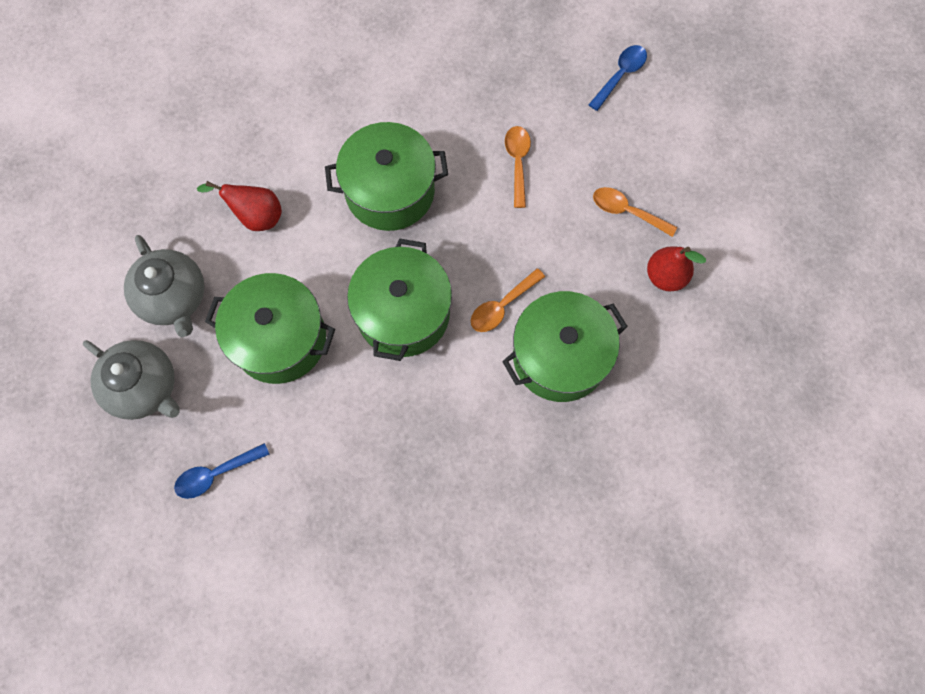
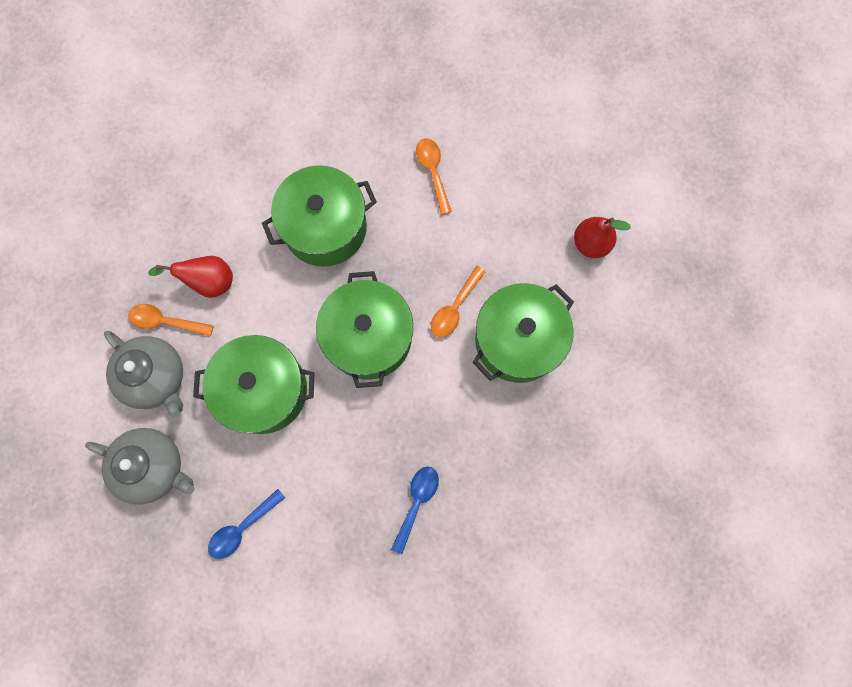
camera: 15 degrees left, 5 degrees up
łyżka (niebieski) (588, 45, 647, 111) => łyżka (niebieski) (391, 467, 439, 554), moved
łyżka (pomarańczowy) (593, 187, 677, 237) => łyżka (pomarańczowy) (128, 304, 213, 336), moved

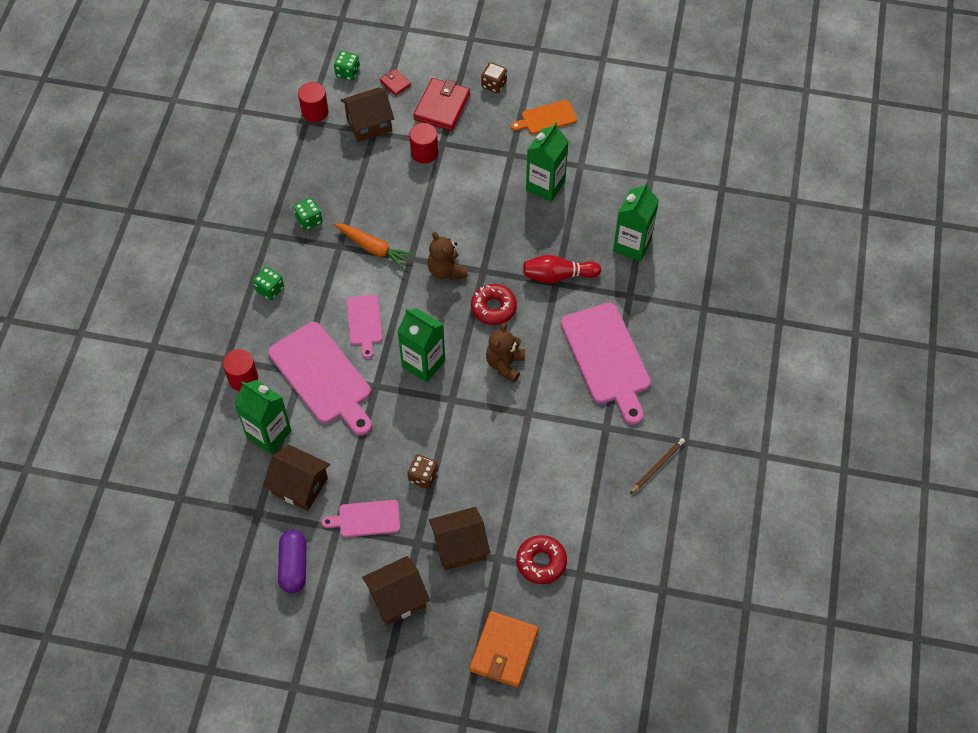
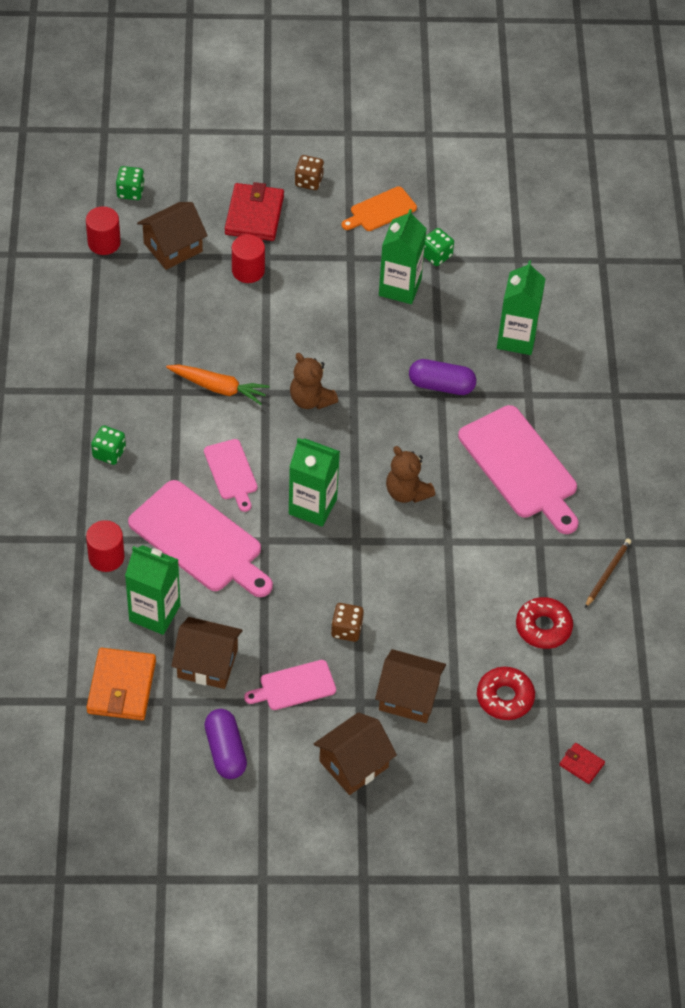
camera: 15 degrees left, 5 degrees down
kostka do gry (zielony) (293, 198, 322, 230) => kostka do gry (zielony) (424, 228, 454, 266), moved
portfel (czerwony) (380, 69, 411, 96) => portfel (czerwony) (559, 743, 605, 784), moved
portfel (pomarańczowy) (470, 611, 538, 688) => portfel (pomarańczowy) (86, 648, 156, 720), moved
donut (czerwony) (471, 284, 517, 325) => donut (czerwony) (516, 597, 573, 649), moved
kręgiel (czerwony) (523, 255, 601, 283) => kapsułka (fioletowy) (409, 359, 476, 395)
domek (brązowy) (429, 507, 490, 570) => domek (brązowy) (375, 649, 446, 723), 45 degrees clockwise
miś (brązowy) (486, 322, 525, 382) => miś (brązowy) (386, 446, 435, 503), 45 degrees counterclockwise

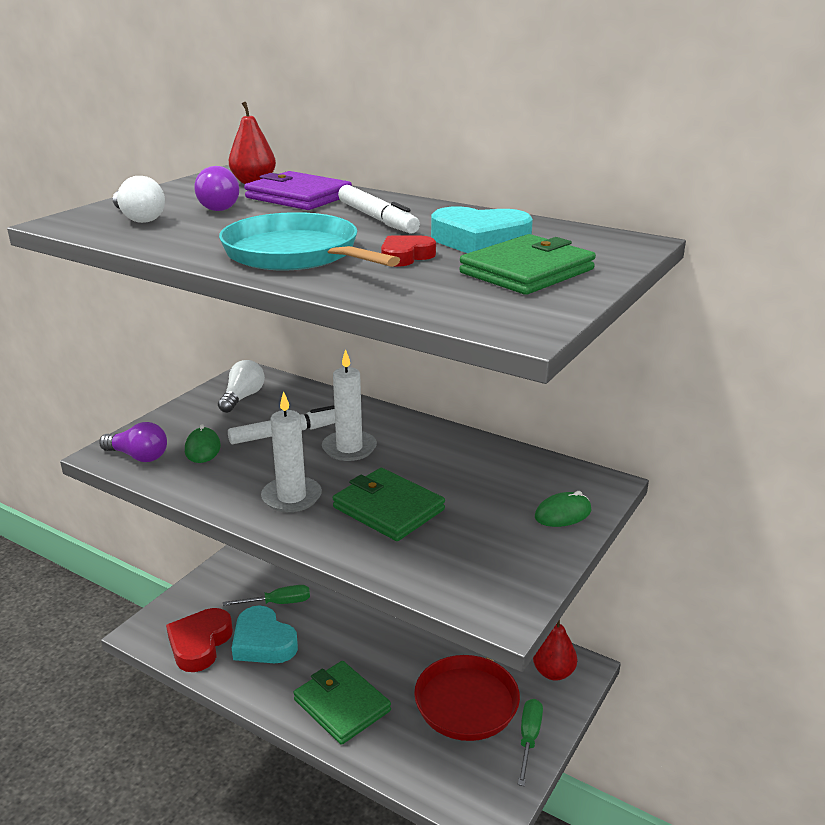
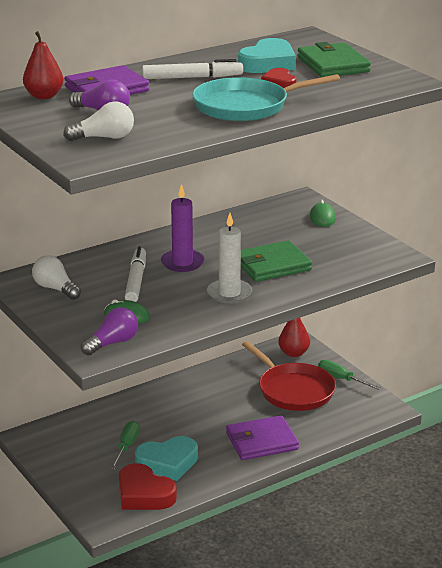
camera: 65 degrees left, 0 degrees up
portfel (zielony) (293, 661, 391, 745) => portfel (fioletowy) (226, 415, 299, 460)
świeca (biały) (322, 349, 377, 461) => świeca (fioletowy) (161, 184, 204, 272)

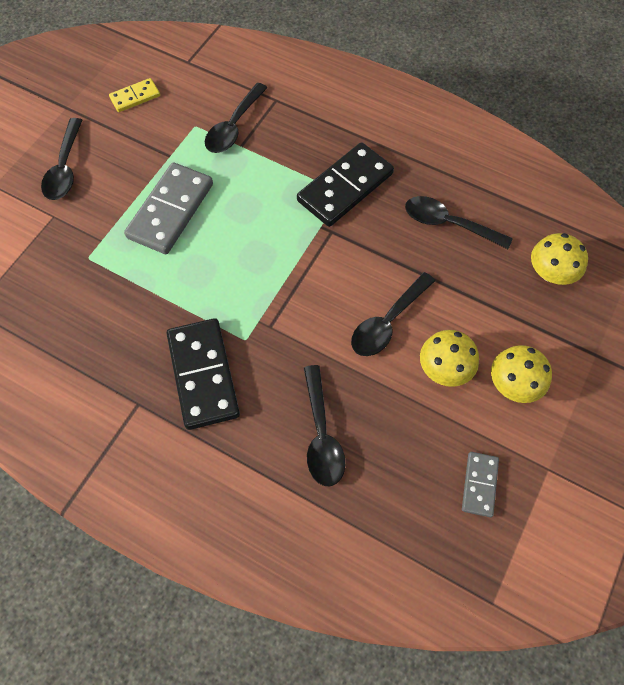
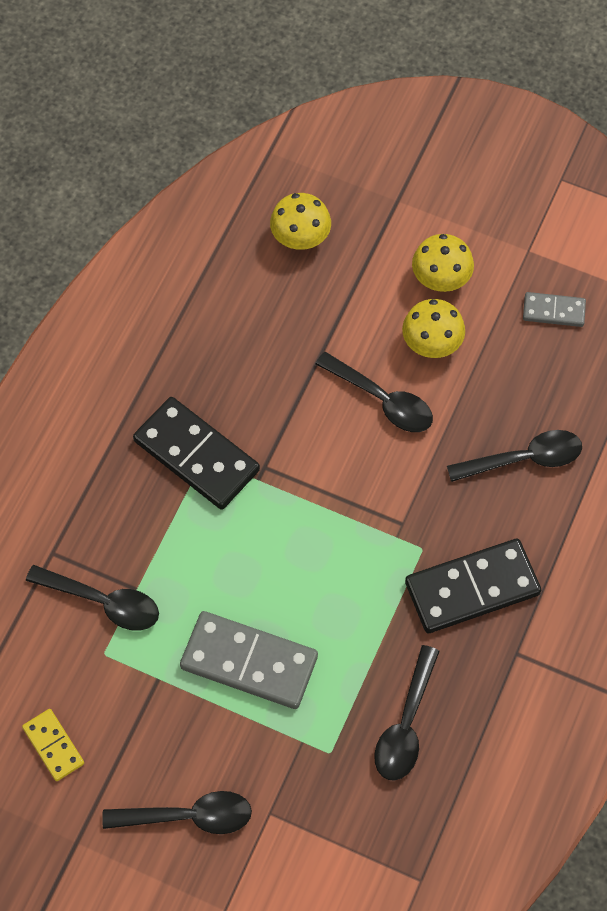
camera: 95 degrees left, 0 degrees up
łyżka (czarny) (405, 196, 513, 249) => łyżka (czarny) (374, 645, 440, 781), moved

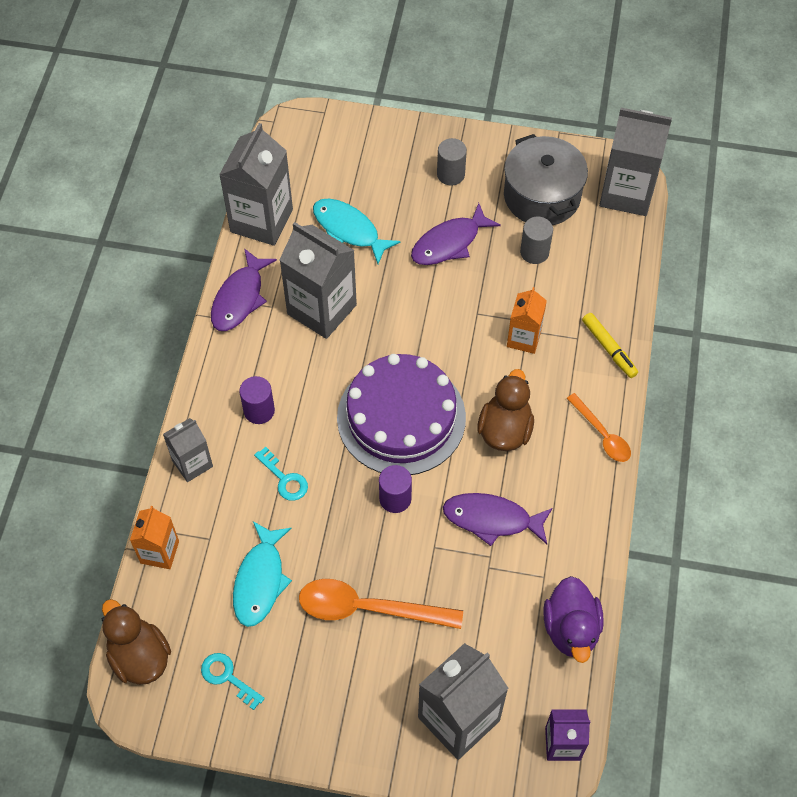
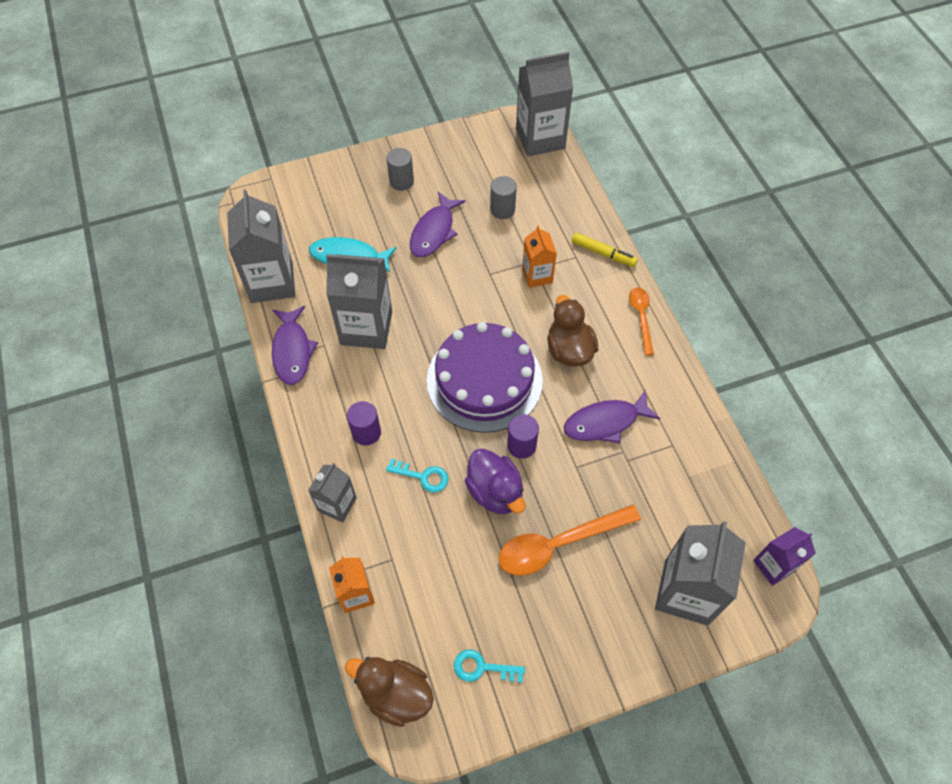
camera: 30 degrees left, 0 degrees up
ryba (turkusowy) (233, 521, 292, 627) => nothing
garnek (szary) (504, 134, 588, 225) => nothing
kaczka (fioletowy) (543, 576, 604, 663) => kaczka (fioletowy) (465, 449, 525, 514), moved
łyżka (pomarańczowy) (566, 393, 631, 462) => łyżka (pomarańczowy) (629, 287, 654, 356), 120 degrees counterclockwise

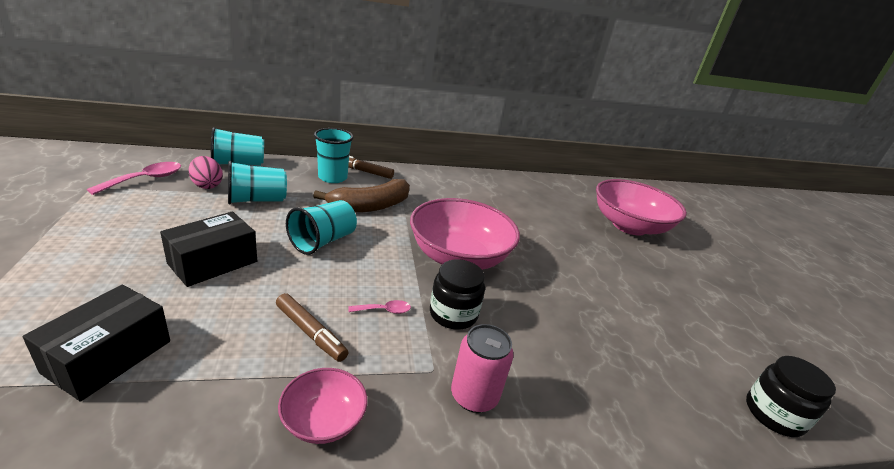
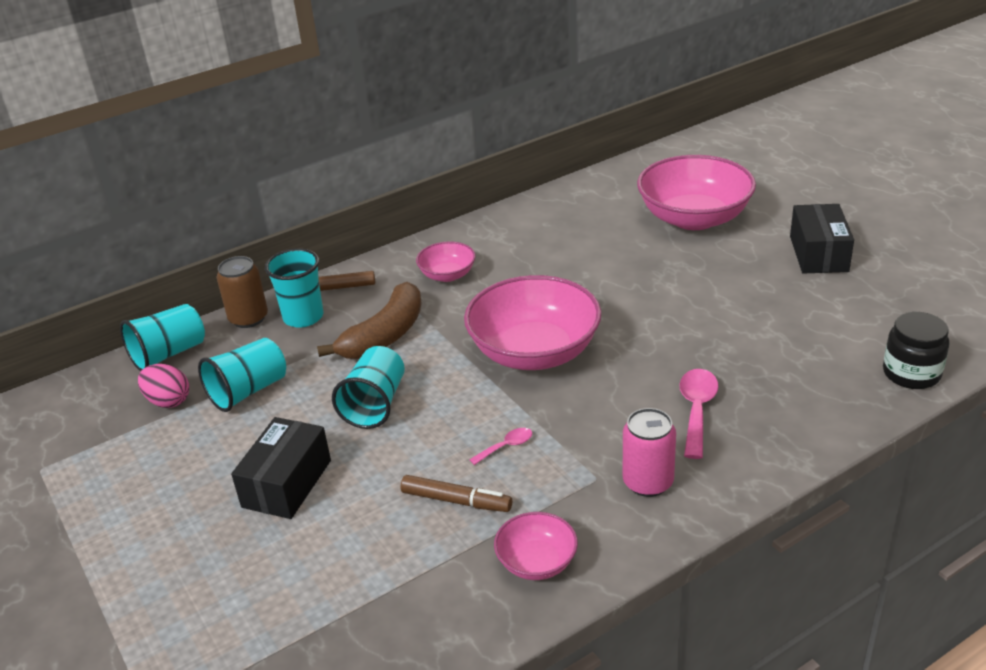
camera: 15 degrees left, 5 degrees up
słoik (czarny) (430, 259, 485, 330) => nothing
nothing => puszka (brązowy) (216, 256, 268, 328)
nothing => miska (różowy) (416, 241, 476, 282)
pudełko (czarny) (22, 284, 170, 401) => pudełko (czarny) (790, 204, 854, 273), moved
łyżka (różowy) (87, 162, 181, 195) => łyżka (różowy) (679, 369, 718, 459), moved

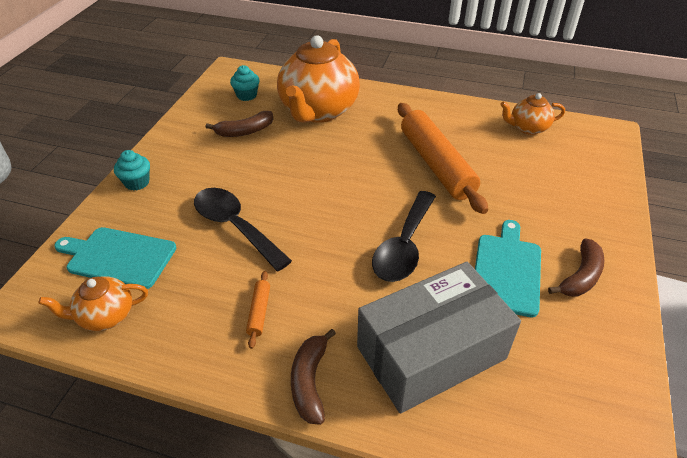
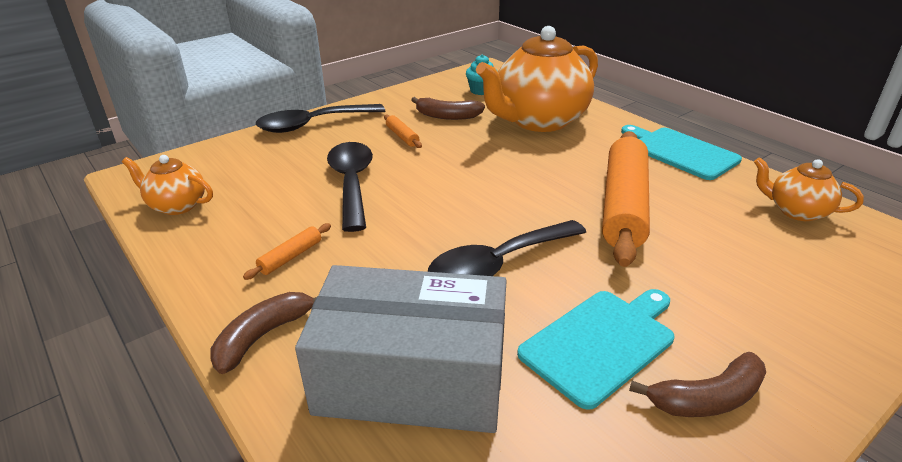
camera: 35 degrees right, 10 degrees down
nothing => wałek do ciasta (pomarańczowy) (384, 115, 422, 148)
deska do krojenia (turkusowy) (54, 227, 176, 289) => deska do krojenia (turkusowy) (621, 125, 742, 180), moved
muffinka (turkusowy) (114, 150, 150, 190) => łyżka (czarny) (256, 104, 385, 133)

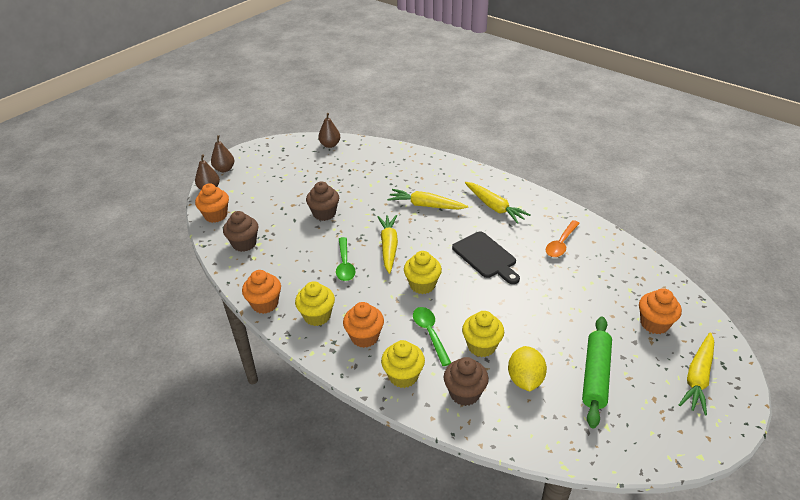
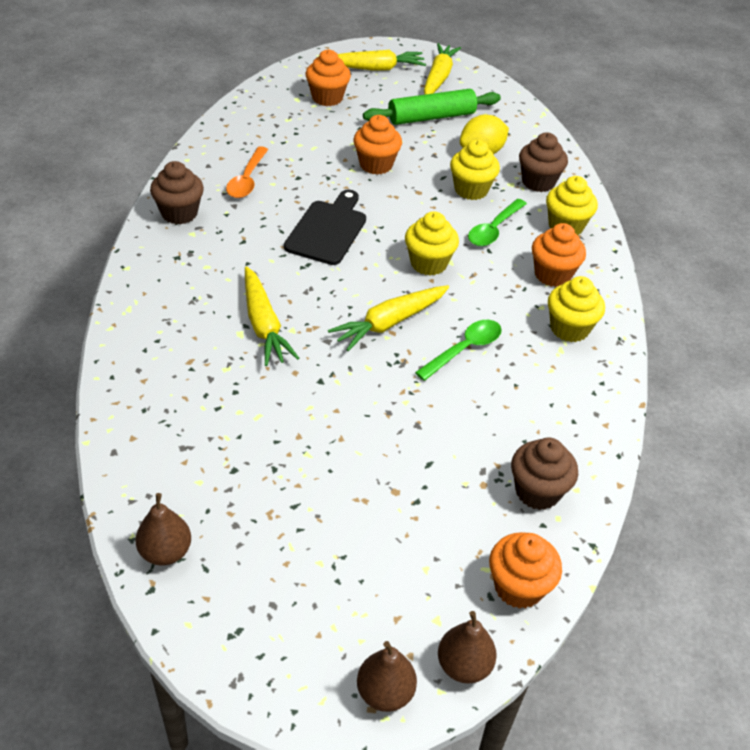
camera: 130 degrees left, 5 degrees up
muffinka (pomarańczowy) (242, 270, 281, 314) => muffinka (pomarańczowy) (353, 115, 402, 175), moved
muffinka (brązowy) (306, 181, 339, 221) => muffinka (brązowy) (150, 161, 204, 225), moved
marchewka (żółty) (465, 182, 531, 224) => marchewka (żółty) (424, 43, 461, 95), moved
łyżka (pomarańczowy) (546, 220, 580, 257) => łyżka (pomarańczowy) (226, 146, 268, 198), 105 degrees clockwise

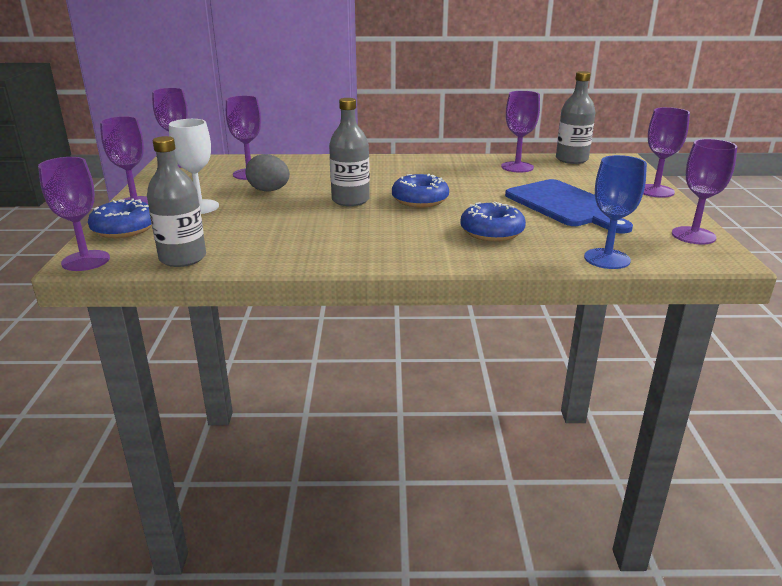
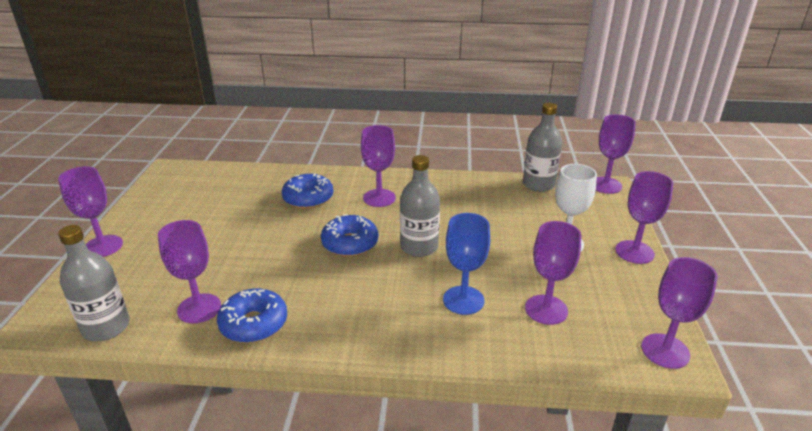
camera: 175 degrees left, 5 degrees up
jajko (szary) (246, 154, 290, 192) => nothing
deska do krojenia (niebieski) (505, 179, 633, 234) => nothing
donut (niebieski) (88, 198, 152, 238) => donut (niebieski) (217, 288, 287, 343), moved
kielich (niebieski) (584, 155, 647, 269) => kielich (niebieski) (443, 213, 490, 315), moved
kielich (fioletowy) (672, 139, 737, 244) => kielich (fioletowy) (361, 125, 396, 207), moved

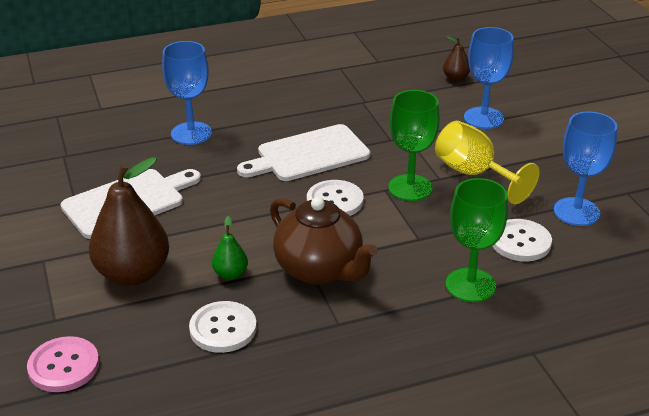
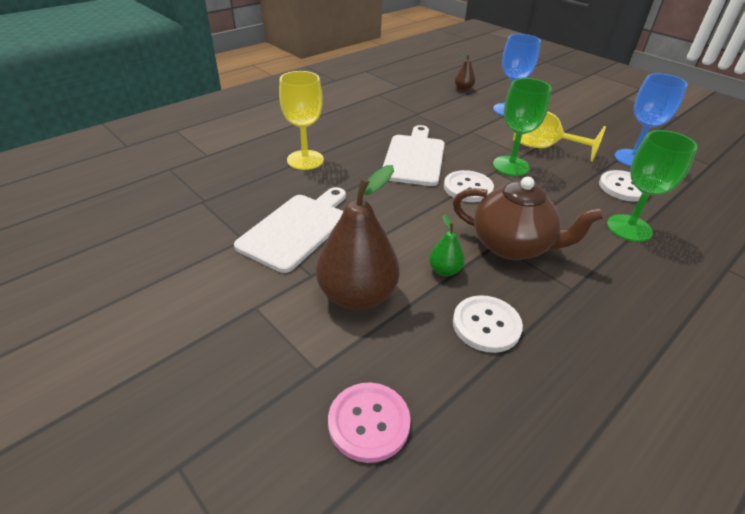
camera: 25 degrees left, 5 degrees up
kielich (niebieski) (162, 41, 212, 145) => kielich (żółty) (279, 71, 324, 170)
deska do krojenia (biały) (237, 124, 370, 181) => deska do krojenia (biały) (383, 125, 445, 186), 150 degrees clockwise

